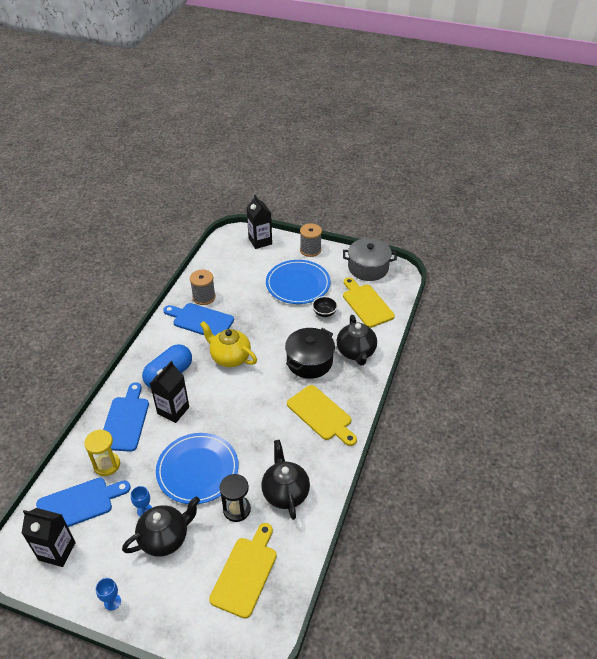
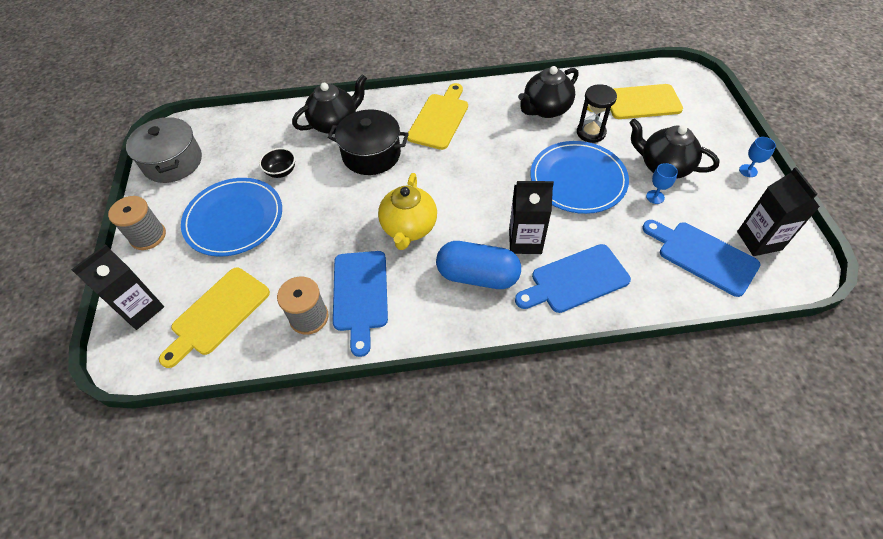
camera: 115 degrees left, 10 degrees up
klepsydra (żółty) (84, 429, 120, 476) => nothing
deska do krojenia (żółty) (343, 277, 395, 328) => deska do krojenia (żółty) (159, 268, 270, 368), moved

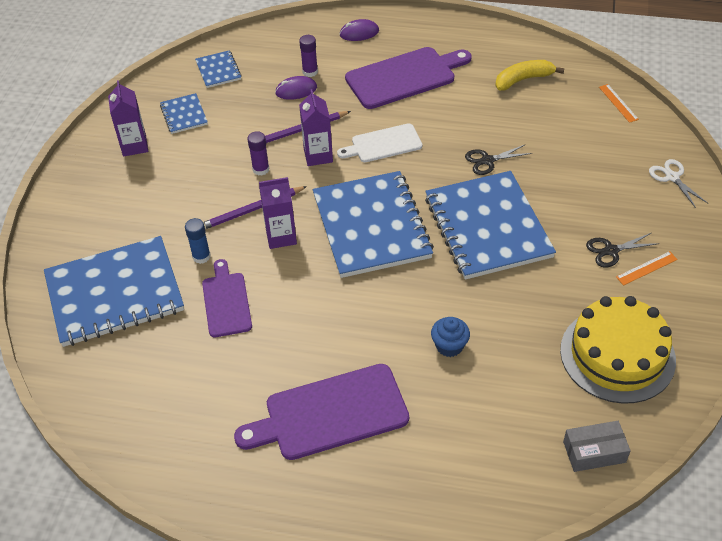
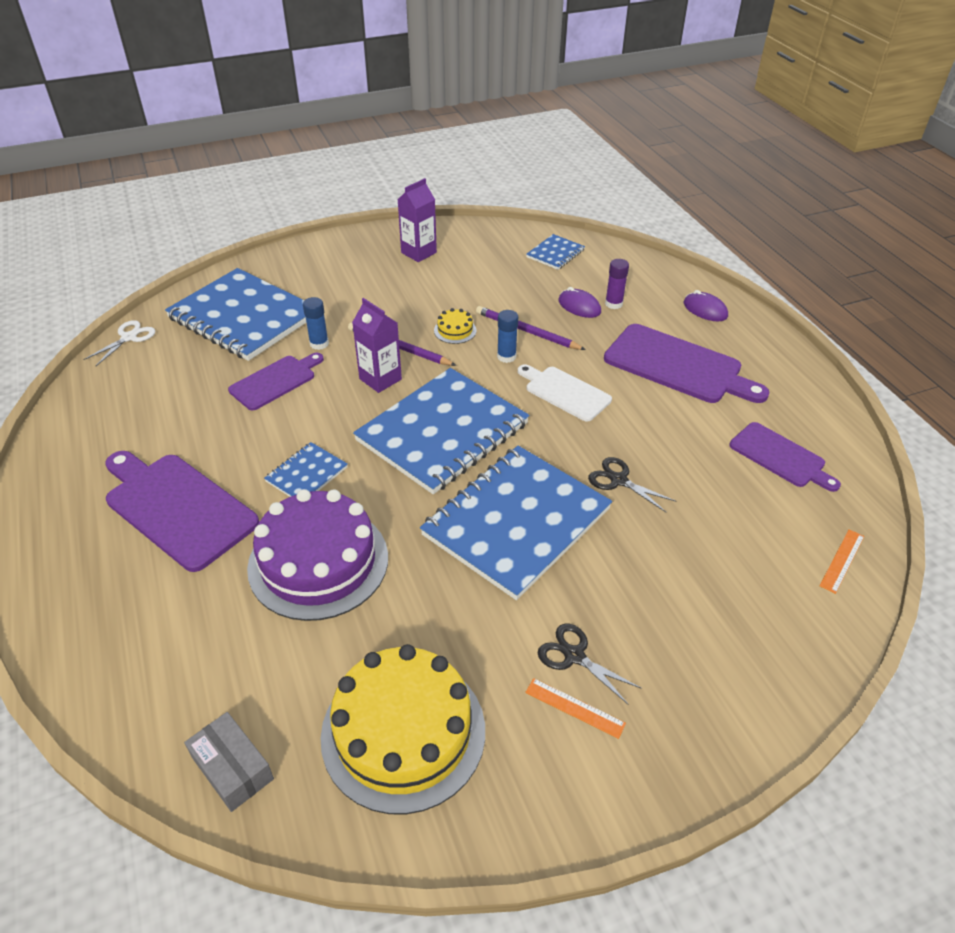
camera: 55 degrees right, 5 degrees down
zeszyt (niebieski) (160, 93, 208, 134) => zeszyt (niebieski) (264, 442, 348, 497), moved
nożyczki (biały) (649, 159, 708, 208) => nożyczki (biały) (83, 320, 155, 366), moved
klej w sztyfcie (fioletowy) (247, 131, 270, 176) => tort (żółty) (434, 308, 477, 344)
karton mleka (fioletowy) (299, 89, 333, 166) => klej w sztyfcie (niebieski) (497, 310, 518, 363)
muffinka (niebieski) (431, 317, 470, 357) => tort (fioletowy) (247, 489, 388, 621)
banan (żółty) (495, 60, 564, 91) => deska do krojenia (fioletowy) (729, 422, 841, 492)

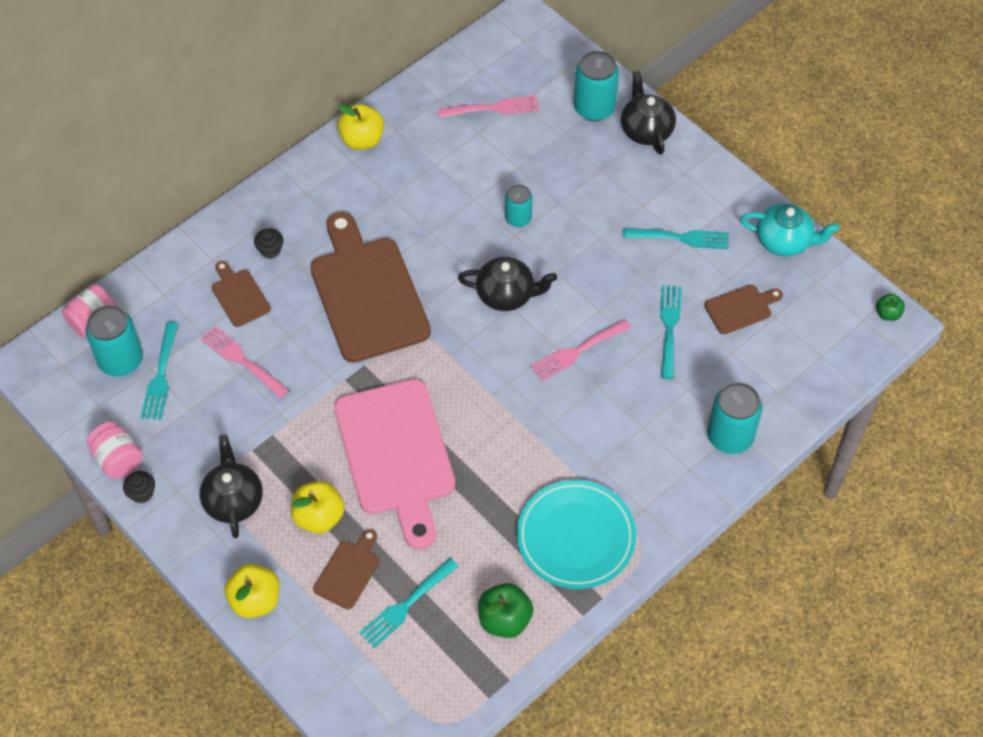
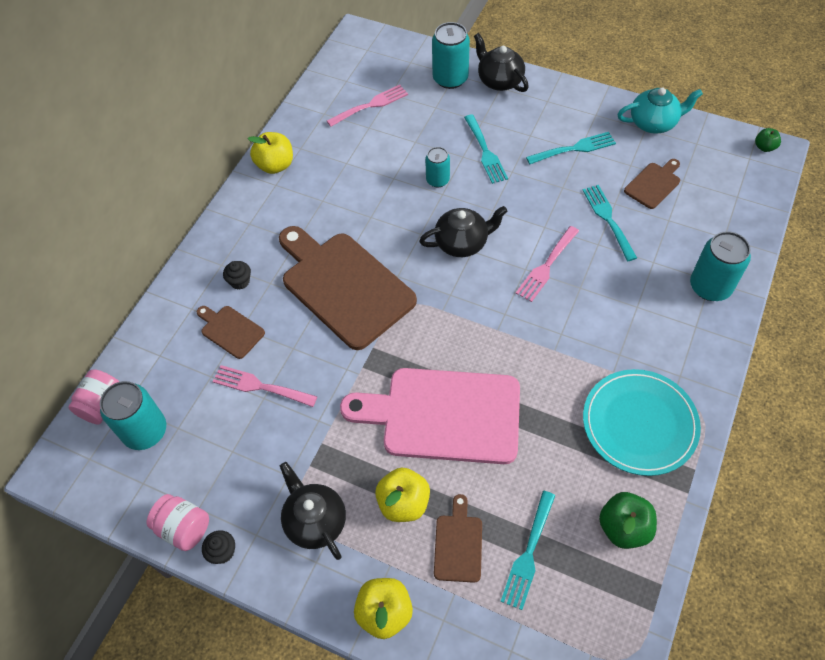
camera: 20 degrees left, 0 degrees up
widelec (turkusowy) (141, 322, 178, 420) => widelec (turkusowy) (464, 114, 508, 184), moved
deska do krojenia (różowy) (334, 379, 455, 549) => deska do krojenia (różowy) (340, 368, 520, 464), 135 degrees clockwise

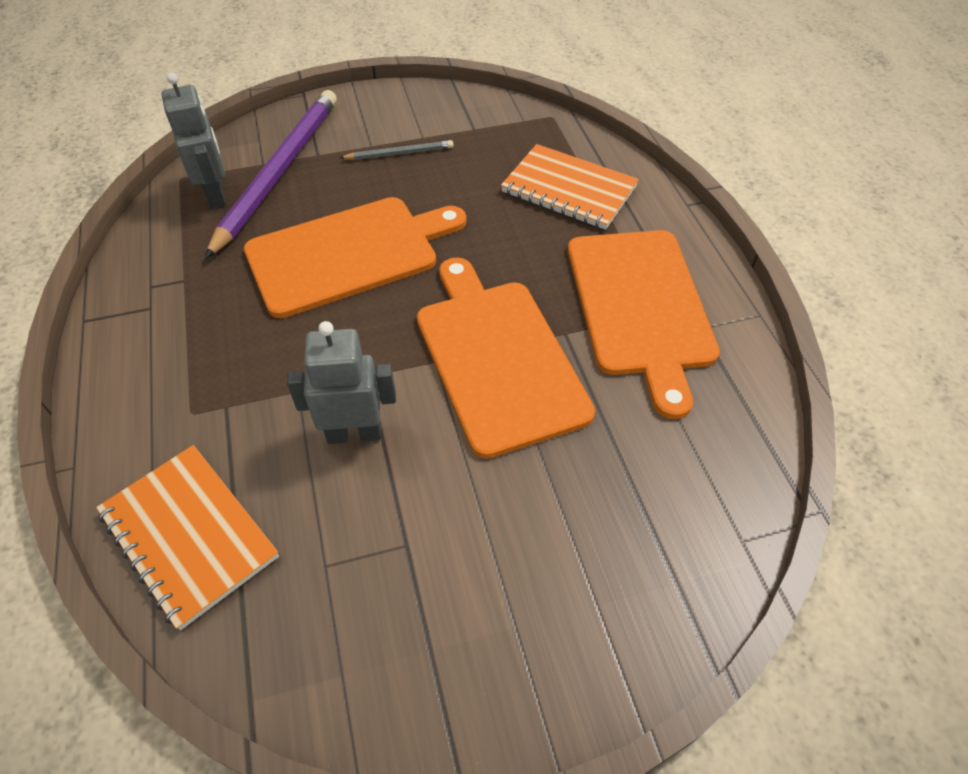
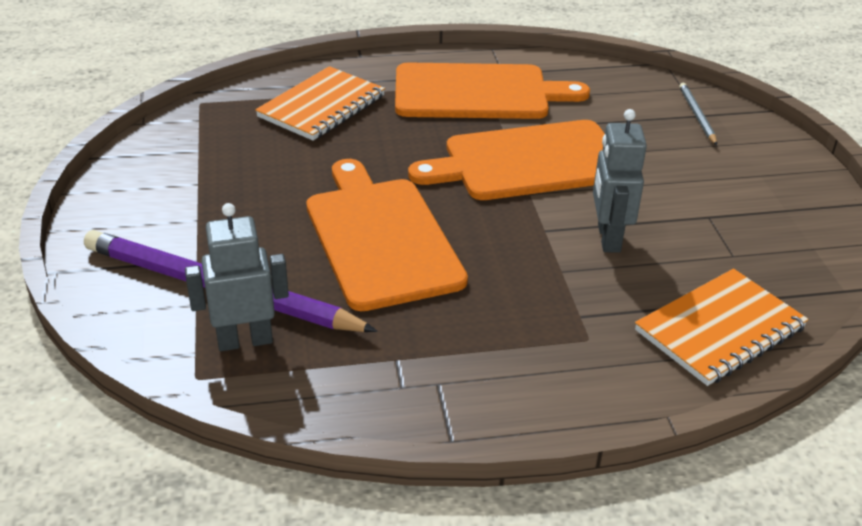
camera: 85 degrees left, 15 degrees down
ołówek (szary) (340, 140, 453, 160) => ołówek (szary) (679, 83, 717, 145), moved

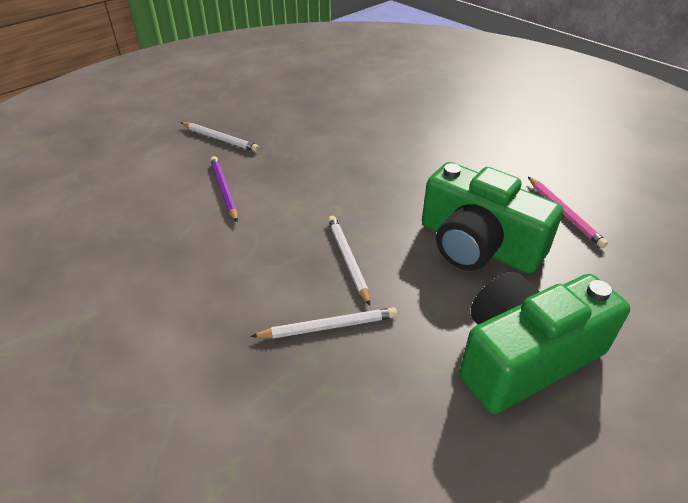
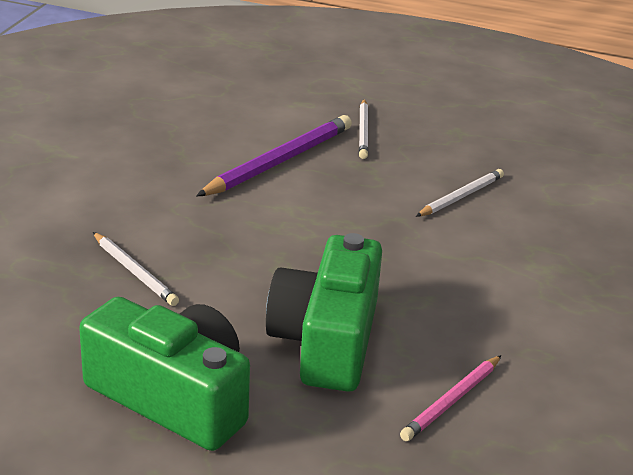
camera: 60 degrees right, 10 degrees down
ołówek (biały) (328, 216, 370, 306) => ołówek (biały) (416, 169, 504, 217), moved
ołówek (fioletowy) (210, 156, 238, 222) => ołówek (fioletowy) (196, 115, 352, 196), x1.71

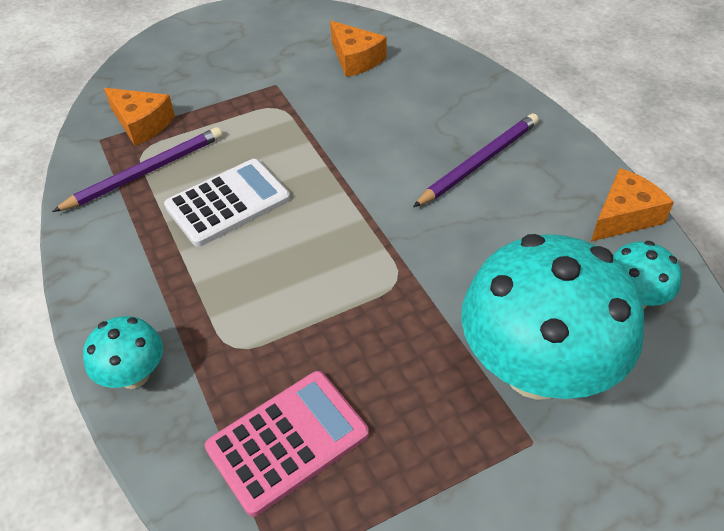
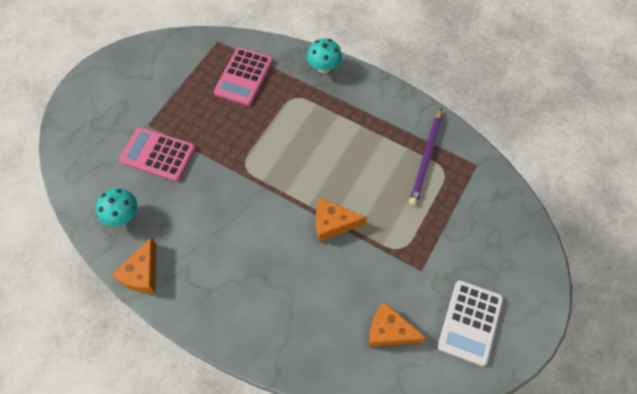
camera: 145 degrees right, 15 degrees up
ołówek (fioletowy) (413, 113, 539, 207) => nothing
ser (pomarańczowy) (104, 88, 175, 146) => ser (pomarańczowy) (316, 198, 367, 242), moved
kalkulator (biały) (164, 159, 290, 247) => kalkulator (biały) (437, 280, 504, 366), moved
grzyb (turkusowy) (461, 234, 645, 400) => kalkulator (różowy) (119, 127, 196, 182)

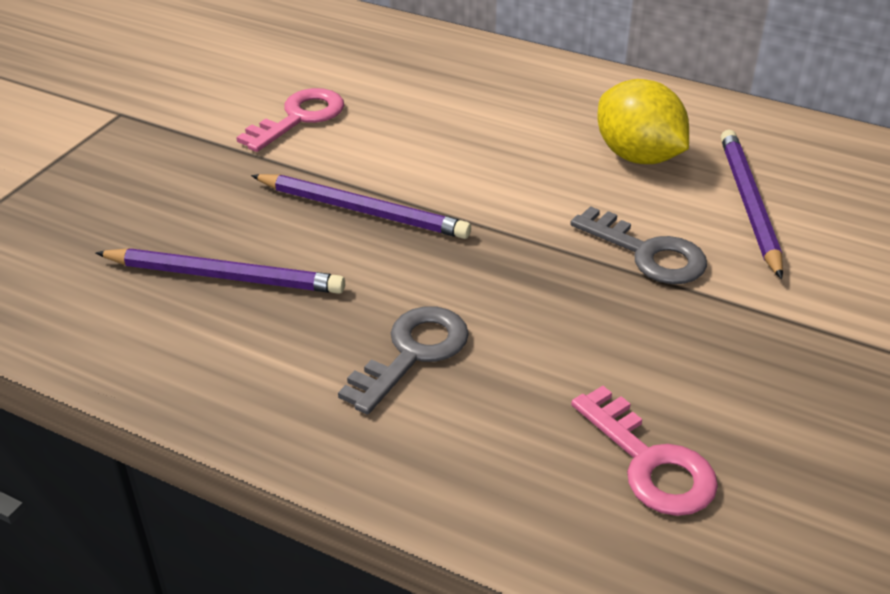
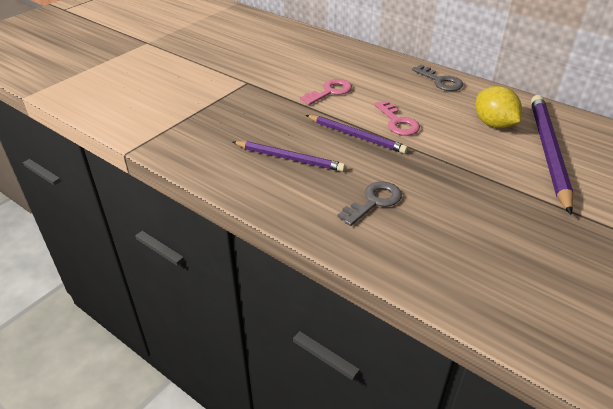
camera: 10 degrees right, 0 degrees up
klucz (szary) (570, 206, 707, 284) => klucz (szary) (412, 65, 463, 91), moved
klucz (różowy) (571, 386, 718, 516) => klucz (różowy) (374, 101, 420, 136), moved
ołówek (fioletowy) (721, 130, 783, 279) => ołówek (fioletowy) (531, 95, 574, 215), x1.63

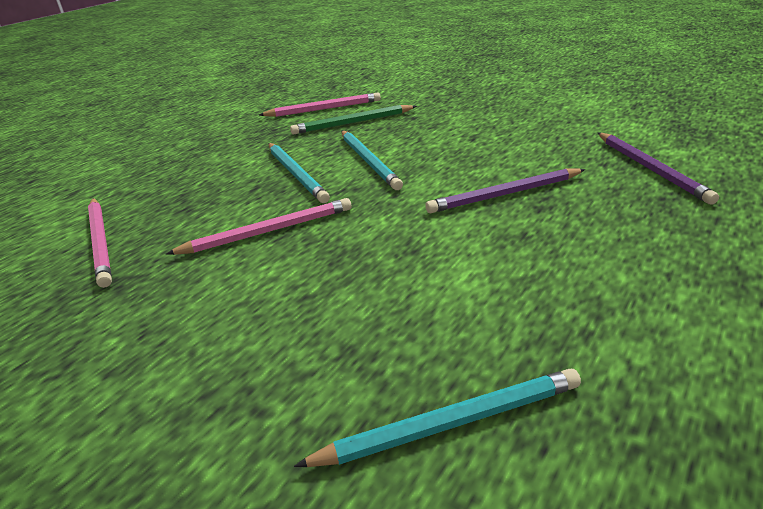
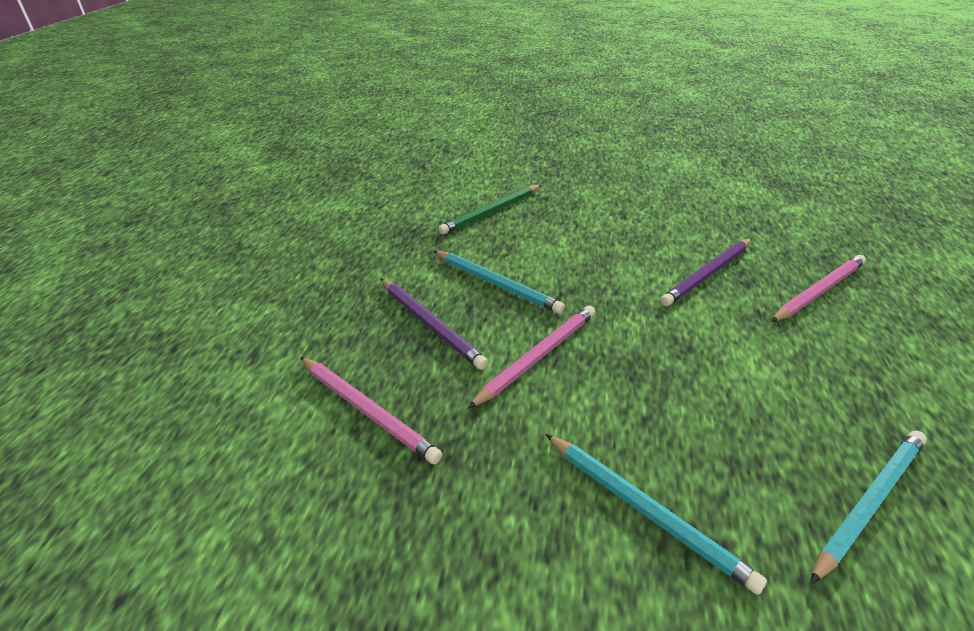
camera: 25 degrees left, 5 degrees up
ołówek (różowy) (259, 92, 381, 117) => ołówek (różowy) (771, 255, 866, 322), moved
ołówek (turkusowy) (341, 131, 403, 190) => ołówek (turkusowy) (545, 434, 767, 595), moved
ołówek (fioletowy) (598, 133, 719, 204) => ołówek (fioletowy) (380, 278, 488, 370), moved

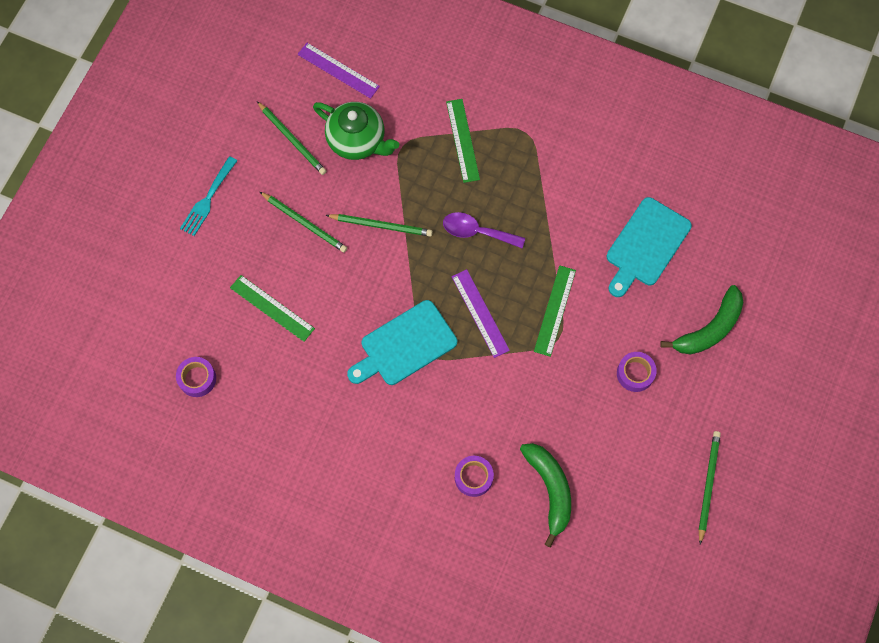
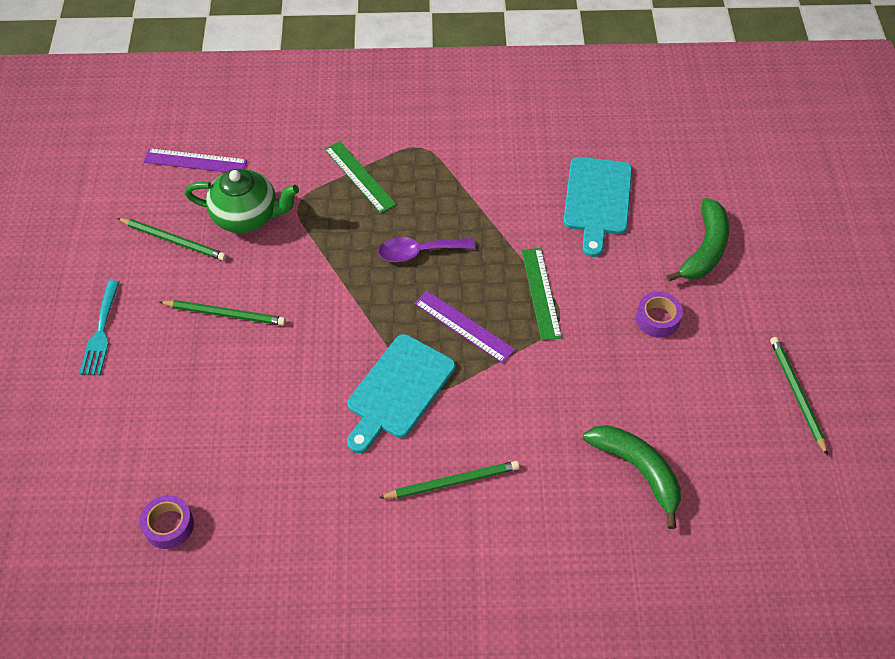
camera: 25 degrees left, 15 degrees down
linijka (zielony) (230, 275, 315, 342) => nothing
taśma klejąca (fioletowy) (455, 456, 494, 497) => nothing
ołówek (zielony) (326, 214, 433, 237) => ołówek (zielony) (379, 461, 519, 499), moved

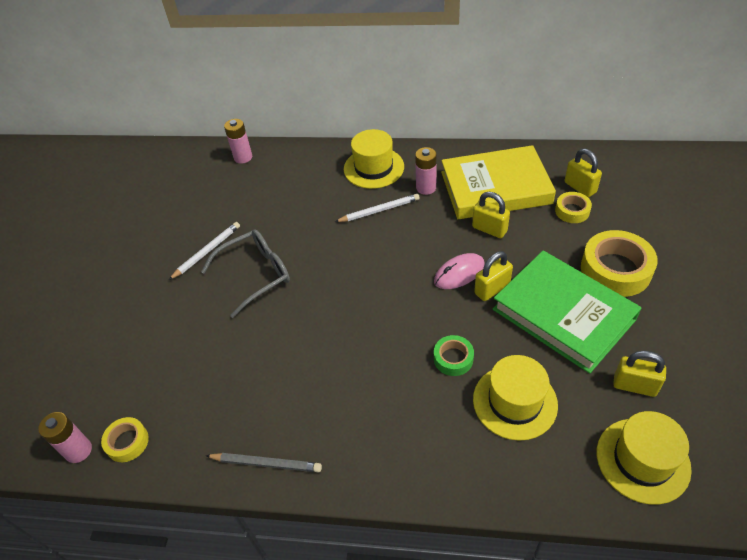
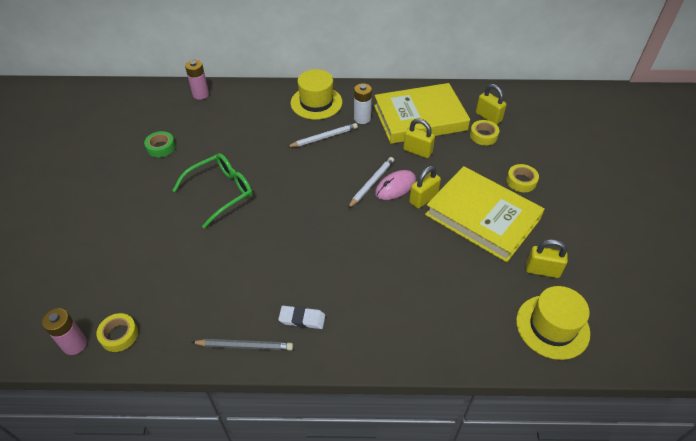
camera: 10 degrees left, 0 degrees up
kapelusz (żółty) (473, 355, 558, 441) => nothing
nothing => gumka do mazania (biały) (278, 306, 325, 329)
ołówek (biały) (169, 222, 240, 280) => ołówek (biały) (348, 157, 394, 208), moved
taśma klejąca (zielony) (434, 335, 474, 376) => taśma klejąca (zielony) (144, 131, 175, 157), moved
okulary (szary) (201, 229, 290, 318) => okulary (zielony) (172, 153, 253, 228)
bateria (różowy) (415, 147, 437, 195) => bateria (biały) (354, 83, 372, 124)
książka (zielony) (493, 251, 642, 374) => książka (żółty) (425, 166, 545, 262)
taśma klejąca (żółty) (581, 230, 658, 297) => taśma klejąca (żółty) (506, 164, 539, 192), x0.54

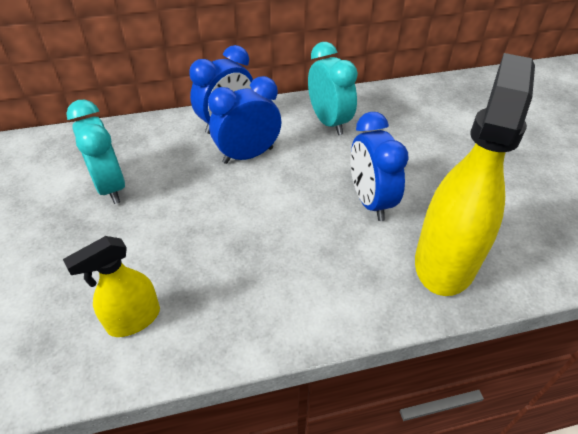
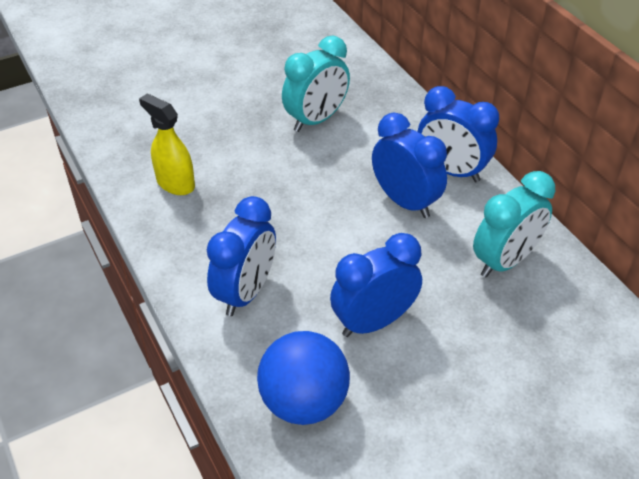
camera: 75 degrees right, 0 degrees up
nothing => budzik (niebieski) (207, 196, 276, 316)
spryskiwacz (żółty) (415, 53, 535, 296) => piłka (niebieski) (257, 331, 350, 425)

